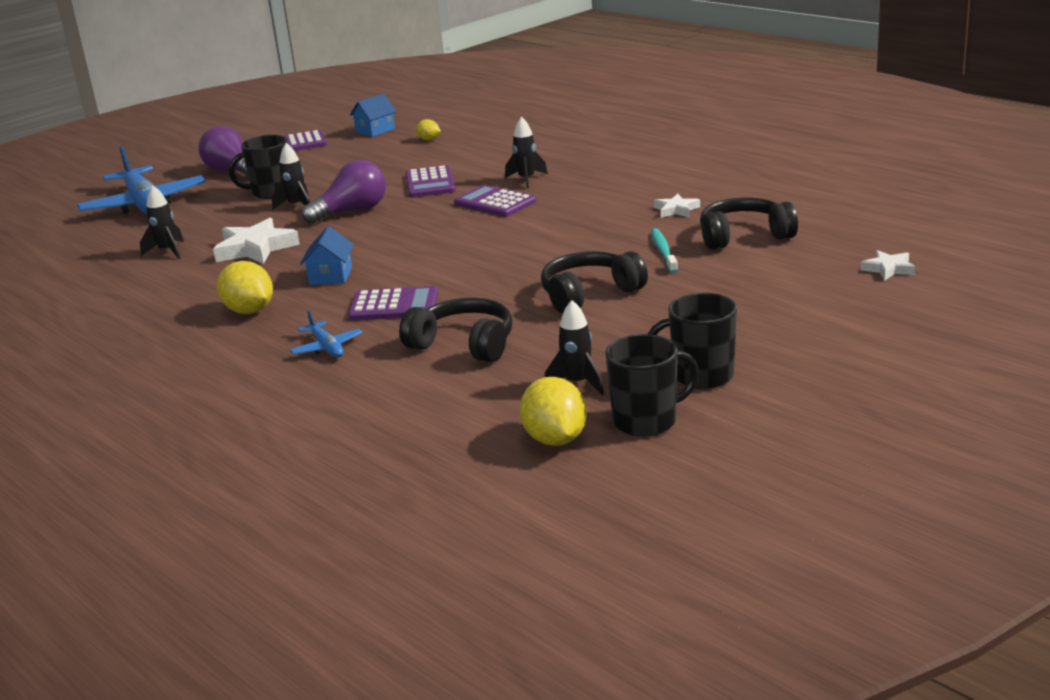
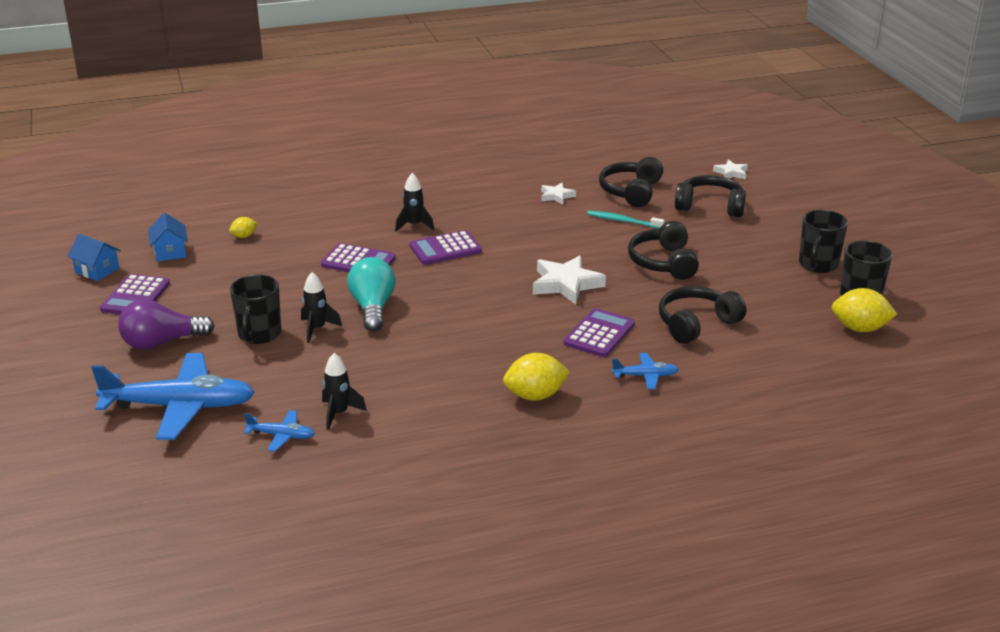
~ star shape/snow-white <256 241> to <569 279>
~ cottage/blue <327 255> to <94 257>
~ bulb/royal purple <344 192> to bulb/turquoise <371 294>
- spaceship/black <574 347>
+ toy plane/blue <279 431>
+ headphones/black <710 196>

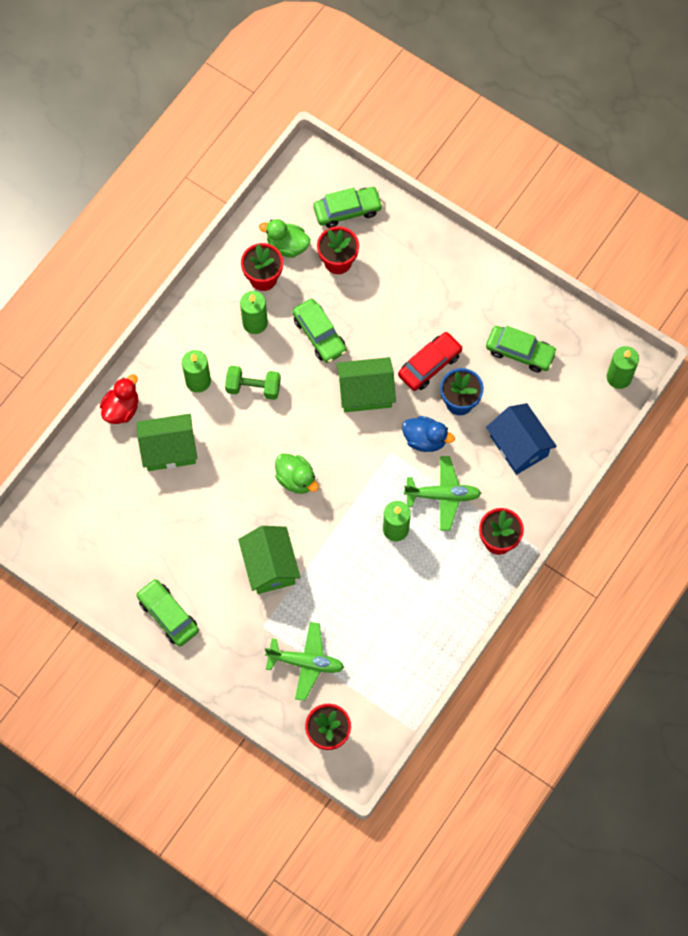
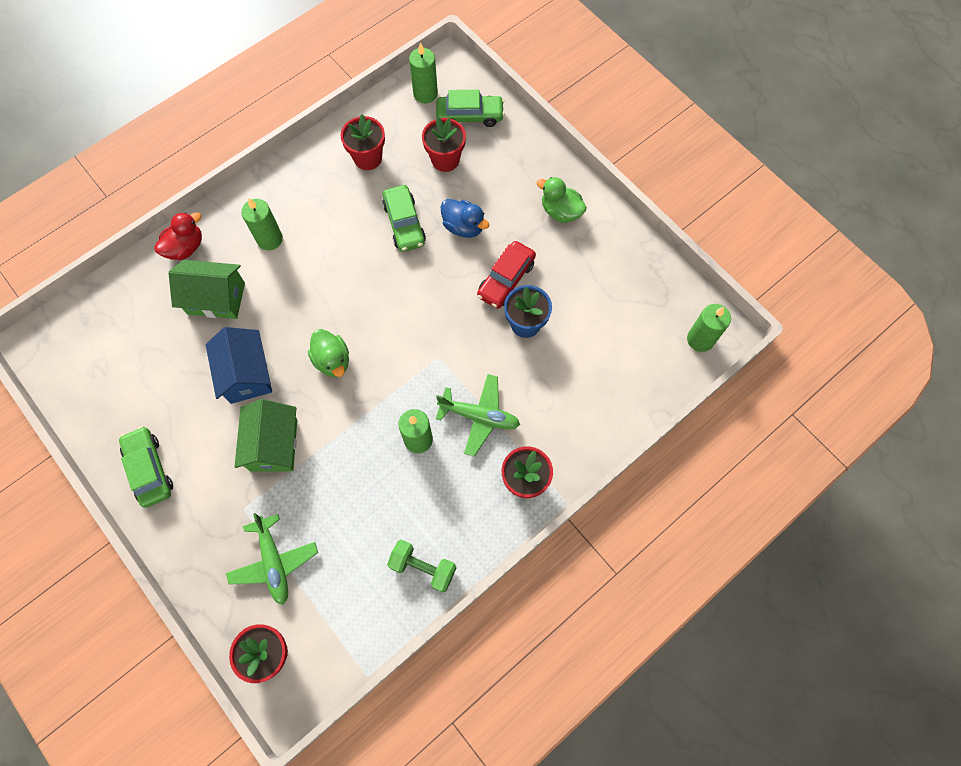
~ hand weight/leaf-green <253 383> to <421 566>
~ pillar candle/leaf-green <254 312> to <423 72>
~ rubber duck/leaf-green <284 238> to <562 200>
~ toy plane/leaf-green <304 661> = <272 559> 45 degrees clockwise
- cottage/leaf-green <366 384>
~ toy car/crimson <430 361> = <506 275> 150 degrees clockwise
~ rubber duck/blue <428 434> to <465 218>
- toy car/leaf-green <522 349>
~ cottage/blue <521 439> to <239 365>

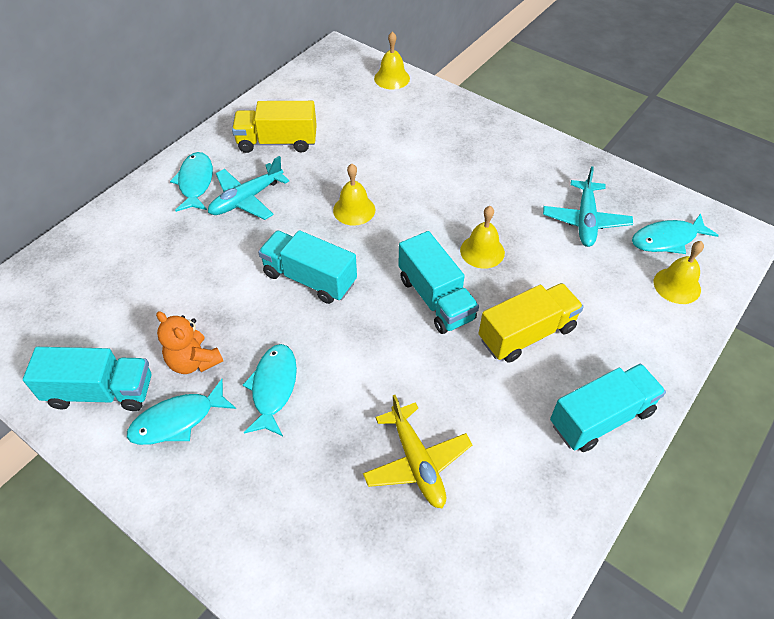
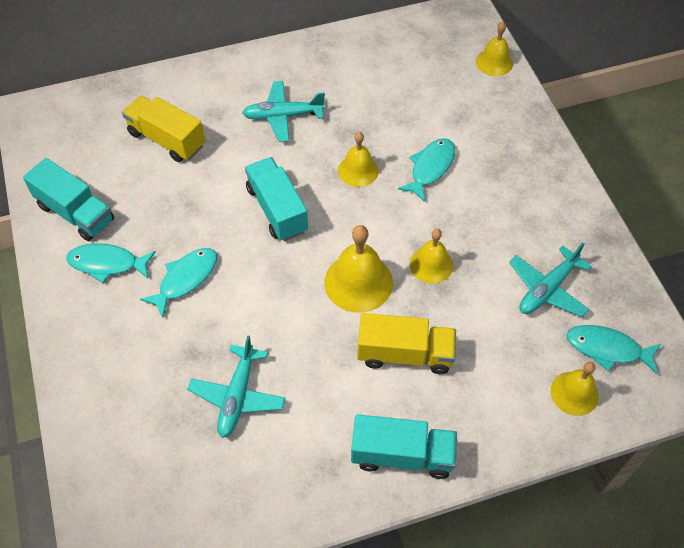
- teddy bear/orange-coloured <189 342>
~ fish figure/turquoise <191 182> to <426 170>
~ toy truck/golden <274 127> to <163 129>
~ toy plane/golden <417 451> to toy plane/turquoise <236 386>
~ toy truck/turquoise <438 282> to hand bell/golden <358 269>

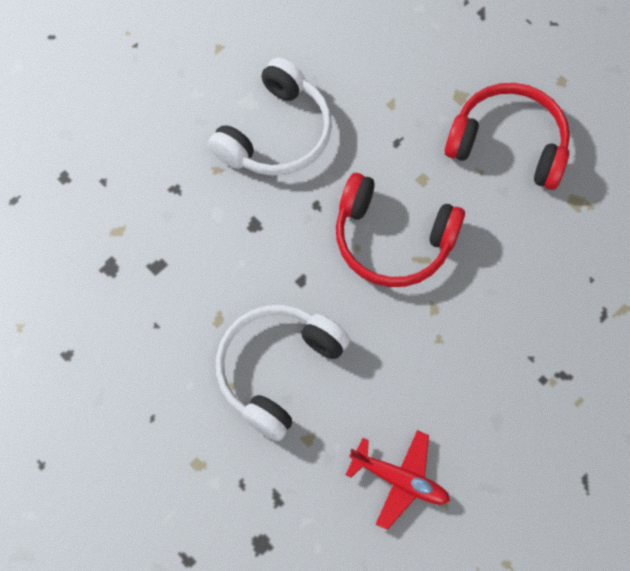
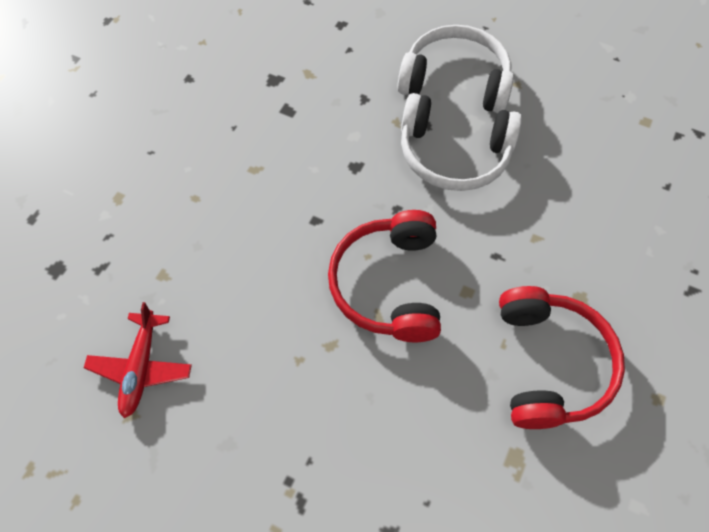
~ headphones/snow-white <283 373> to <455 69>

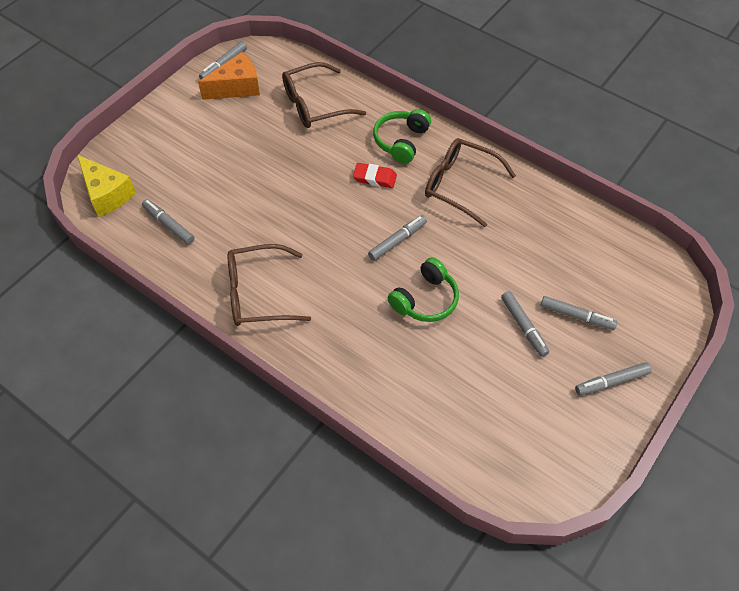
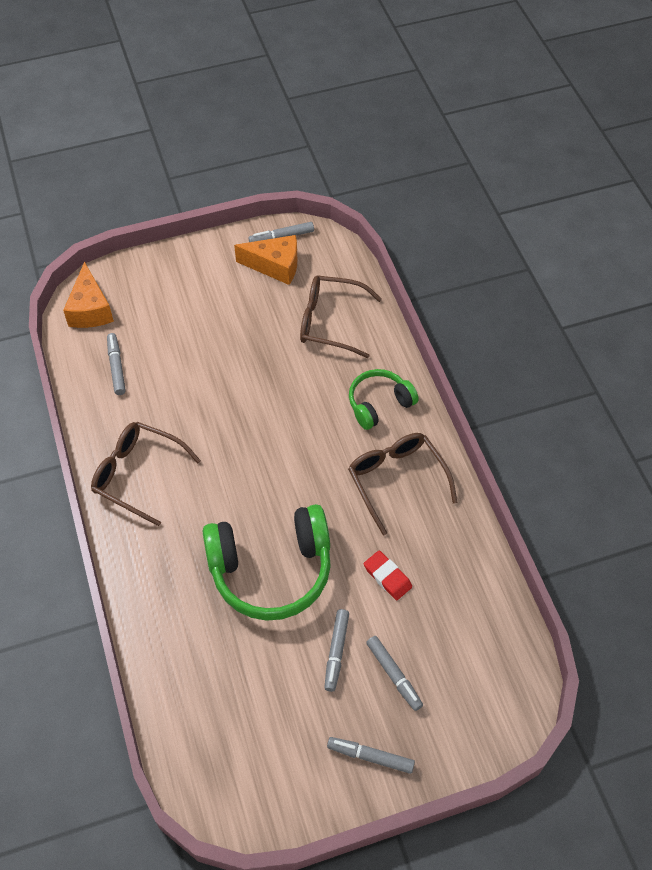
~ cheese/golden <106 186> to cheese/orange-coloured <88 295>
~ gum eraser/crimson <375 175> to <388 575>
- marker/ash-grey <397 238>
~ headphones/leaf-green <423 289> = <267 562> x1.78

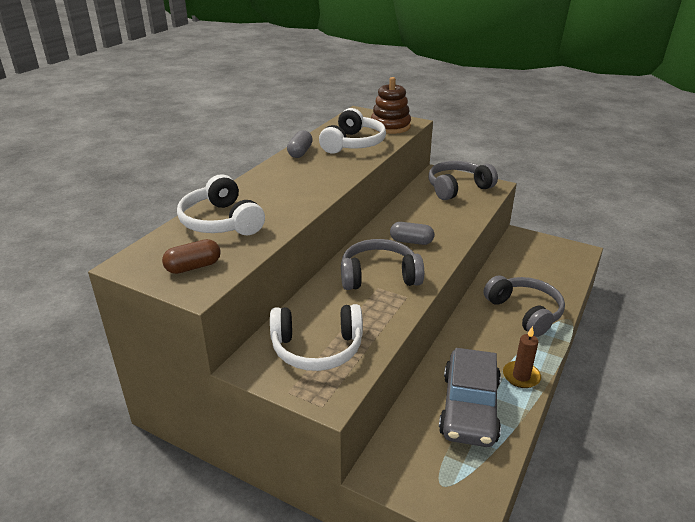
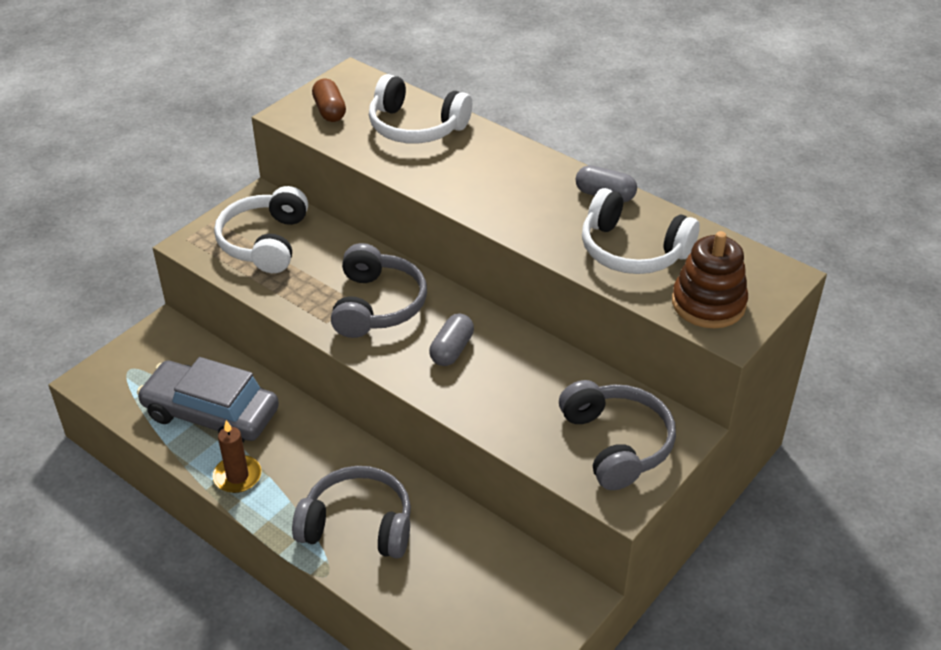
~ headphones/snow-white <221 204> = <420 109> 135 degrees counterclockwise
~ headphones/ash-grey <524 306> = <351 512> 150 degrees counterclockwise

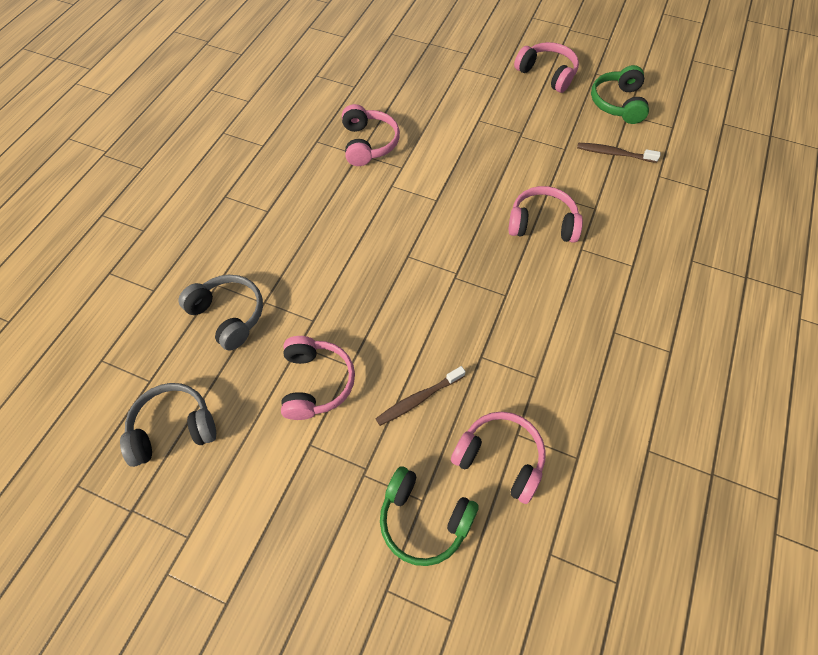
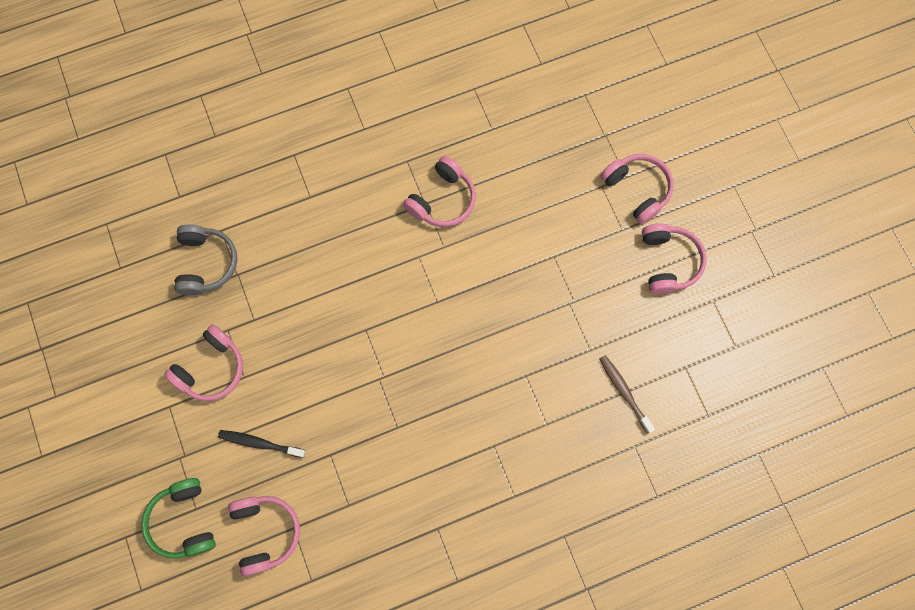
- headphones/ash-grey <168 425>
~ toothbrush/russet <420 396> to toothbrush/black <262 444>
~ headphones/rosy <546 214> to <637 189>
- headphones/leaf-green <620 94>

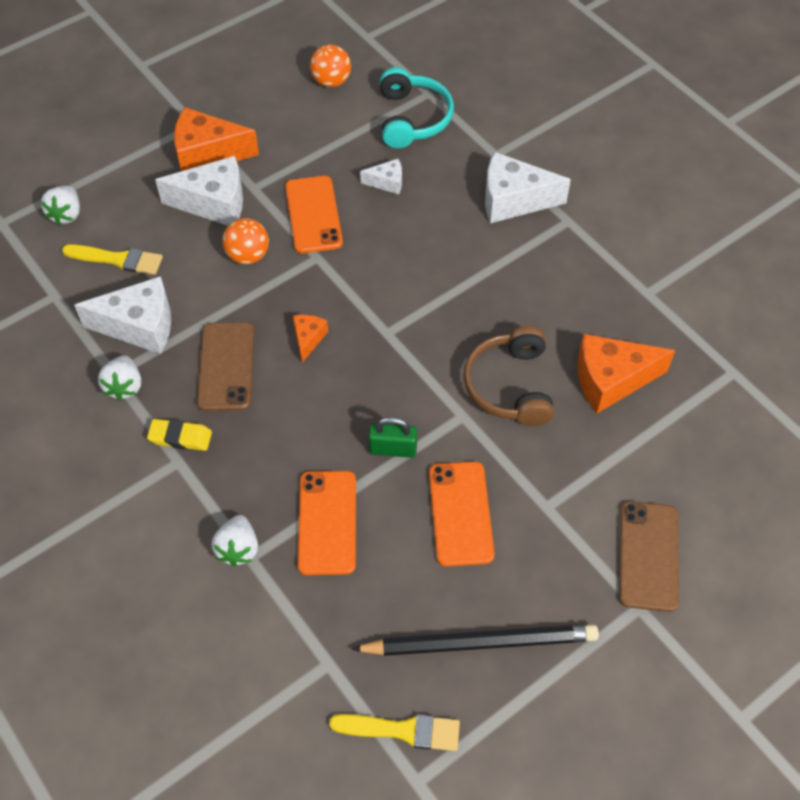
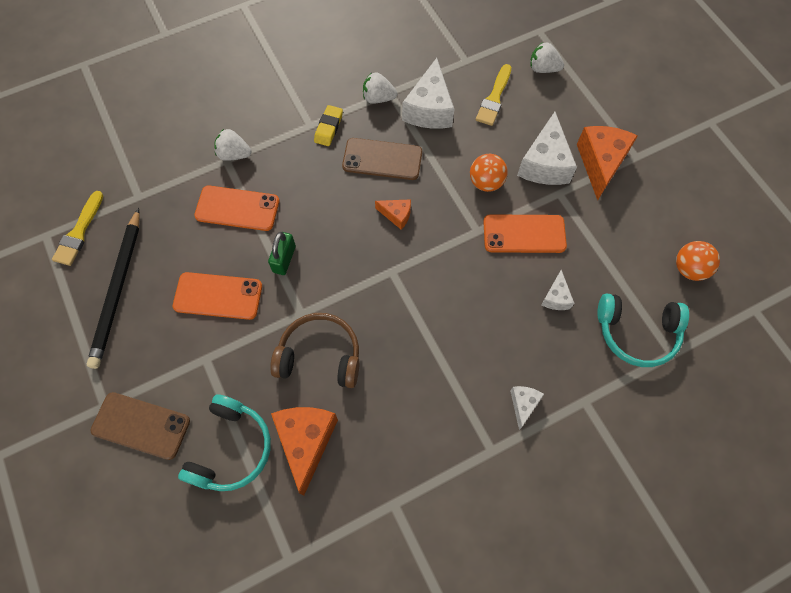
~ cheese/snow-white <528 187> = <527 408> x0.51
+ headphones/turquoise <224 443>

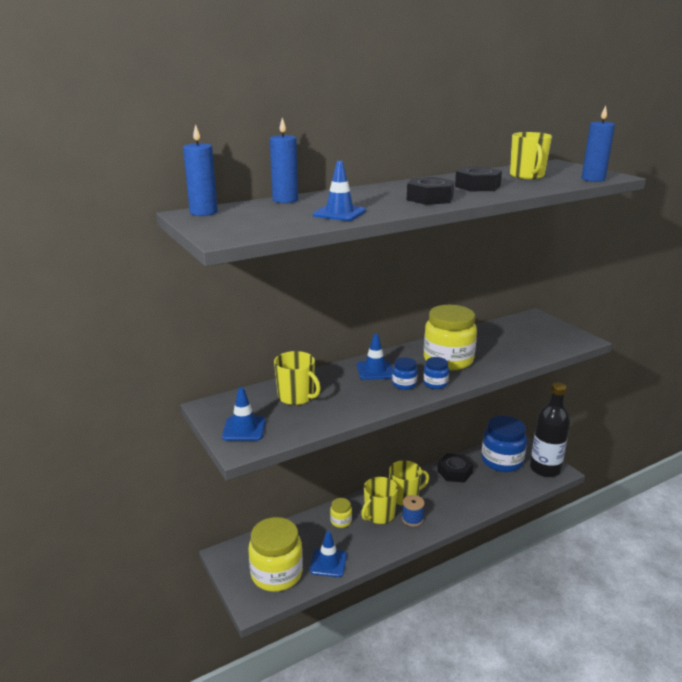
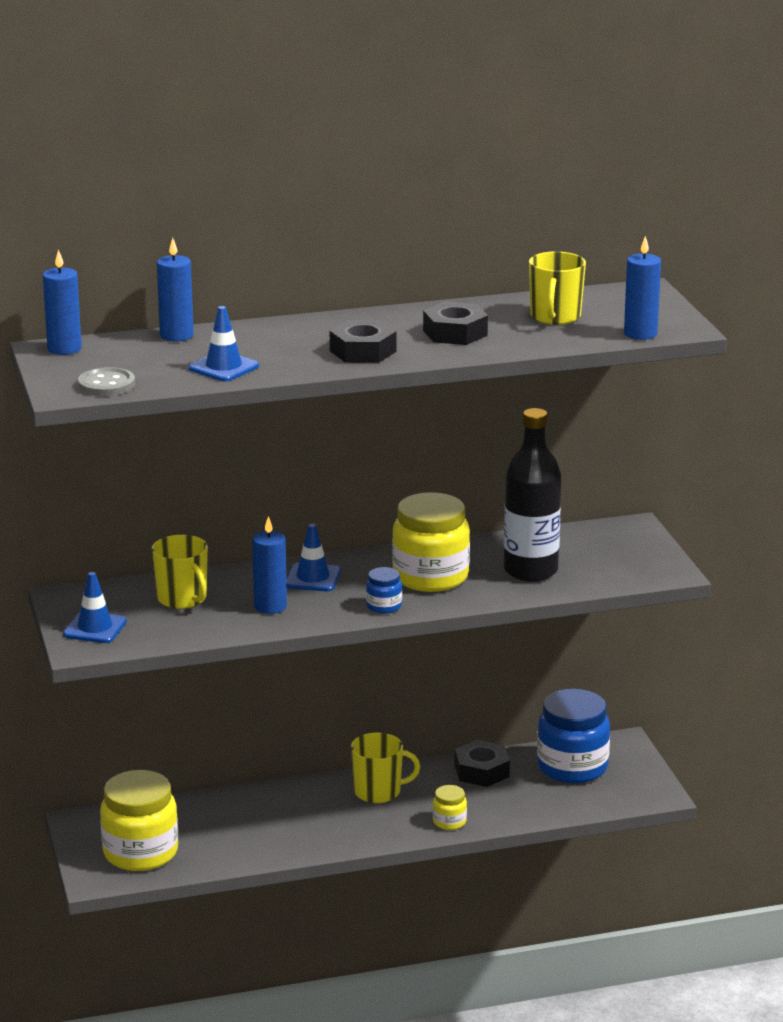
- road cone/blue <328 554>
~ preserve jar/golden <341 513> to <450 807>
- mug/golden <379 500>
- preserve jar/blue <405 373>
- spool/blue <413 510>
~ drink bottle/black <550 430> to <532 495>
+ sewing button/ash-grey <106 381>
+ pillar candle/blue <269 565>

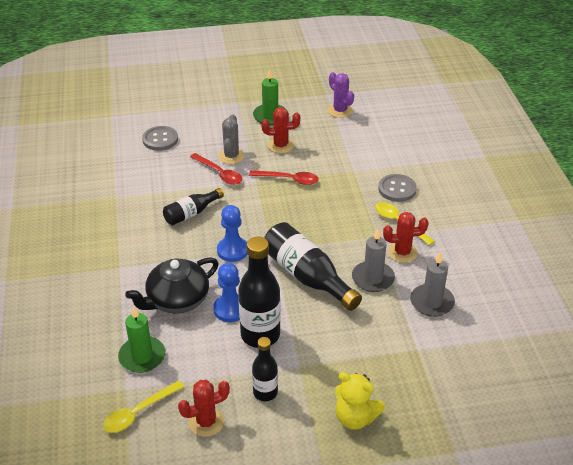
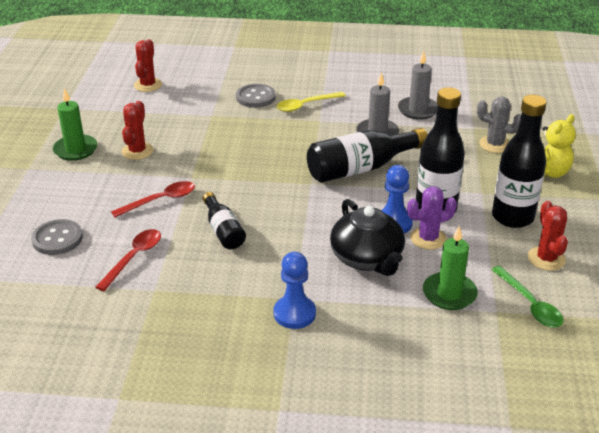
~ tablespoon/golden <143 406> to tablespoon/leaf-green <527 296>
~ game pawn/blue <232 233> to <295 290>
~ saguaro cactus/ash-grey <231 139> to <499 125>
~ tablespoon/crimson <284 177> to <128 260>
~ drink bottle/black <265 369> = <519 161> x1.71
~ saguaro cactus/royal purple <341 95> to <432 218>
~ saguaro cactus/crimson <406 237> to <148 65>

